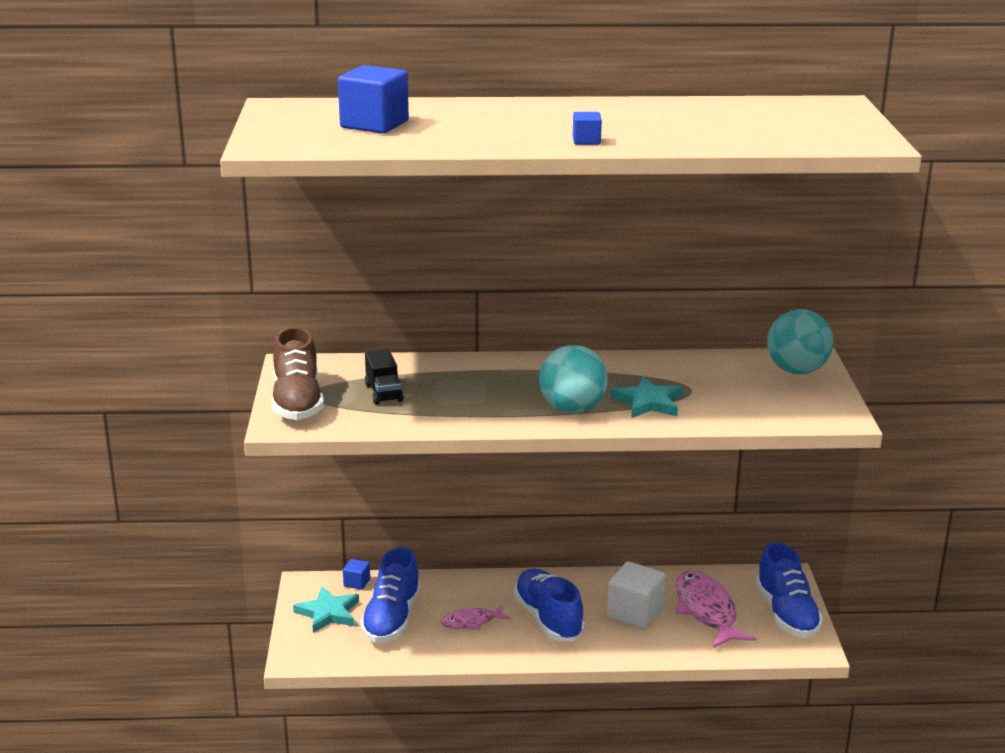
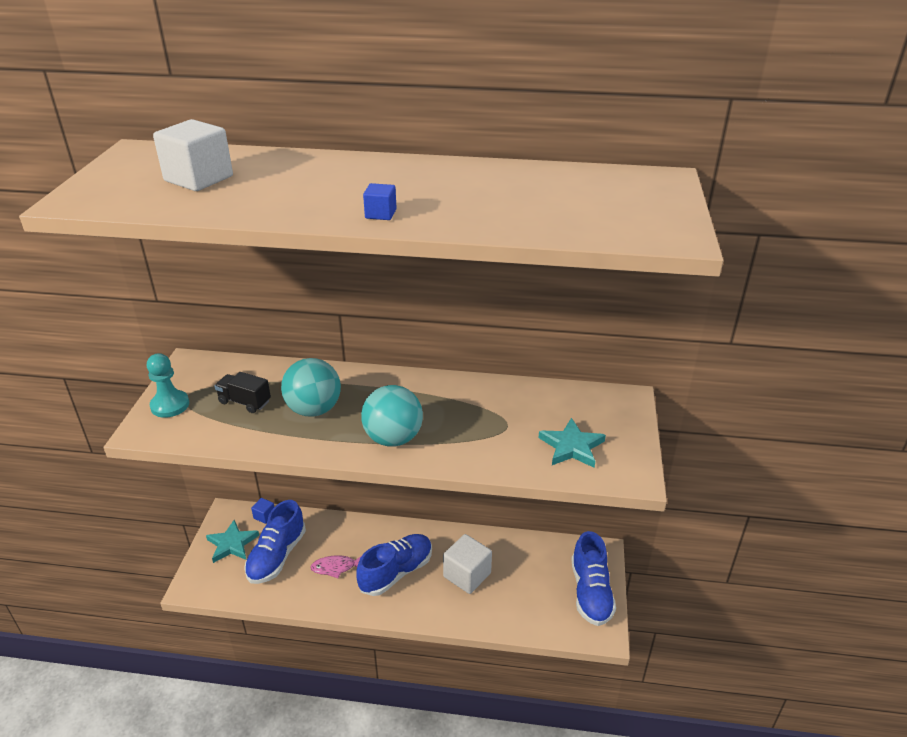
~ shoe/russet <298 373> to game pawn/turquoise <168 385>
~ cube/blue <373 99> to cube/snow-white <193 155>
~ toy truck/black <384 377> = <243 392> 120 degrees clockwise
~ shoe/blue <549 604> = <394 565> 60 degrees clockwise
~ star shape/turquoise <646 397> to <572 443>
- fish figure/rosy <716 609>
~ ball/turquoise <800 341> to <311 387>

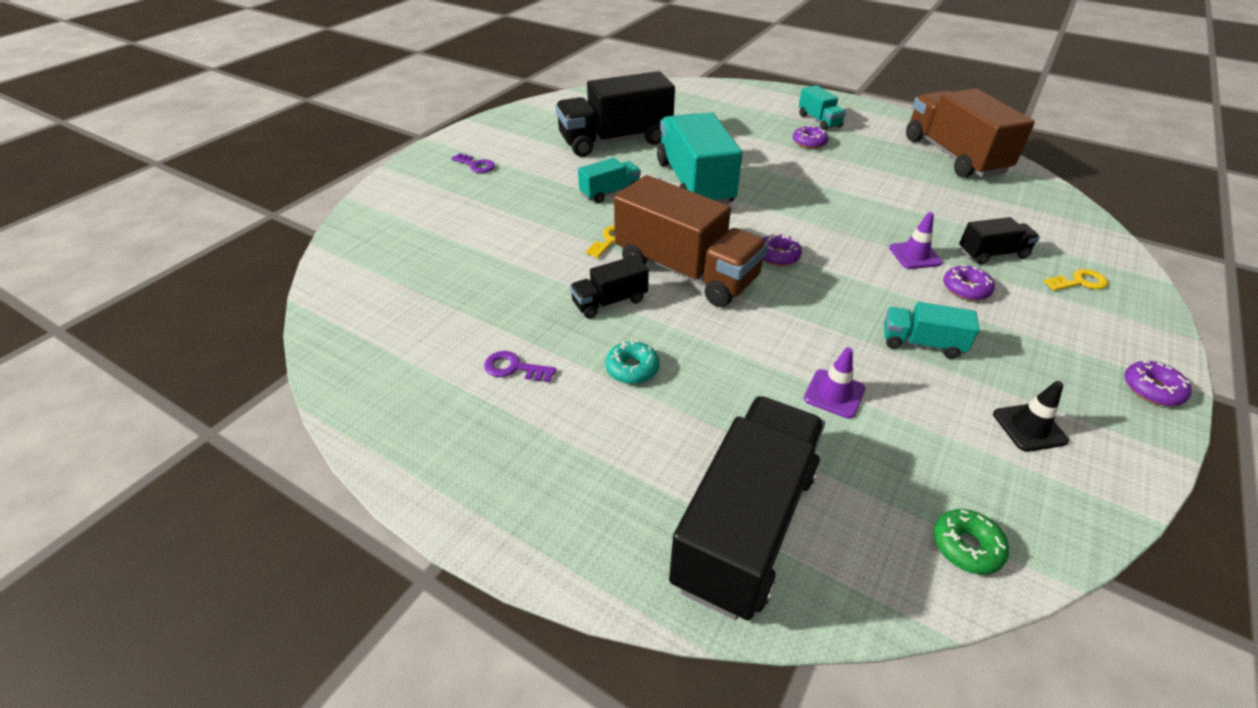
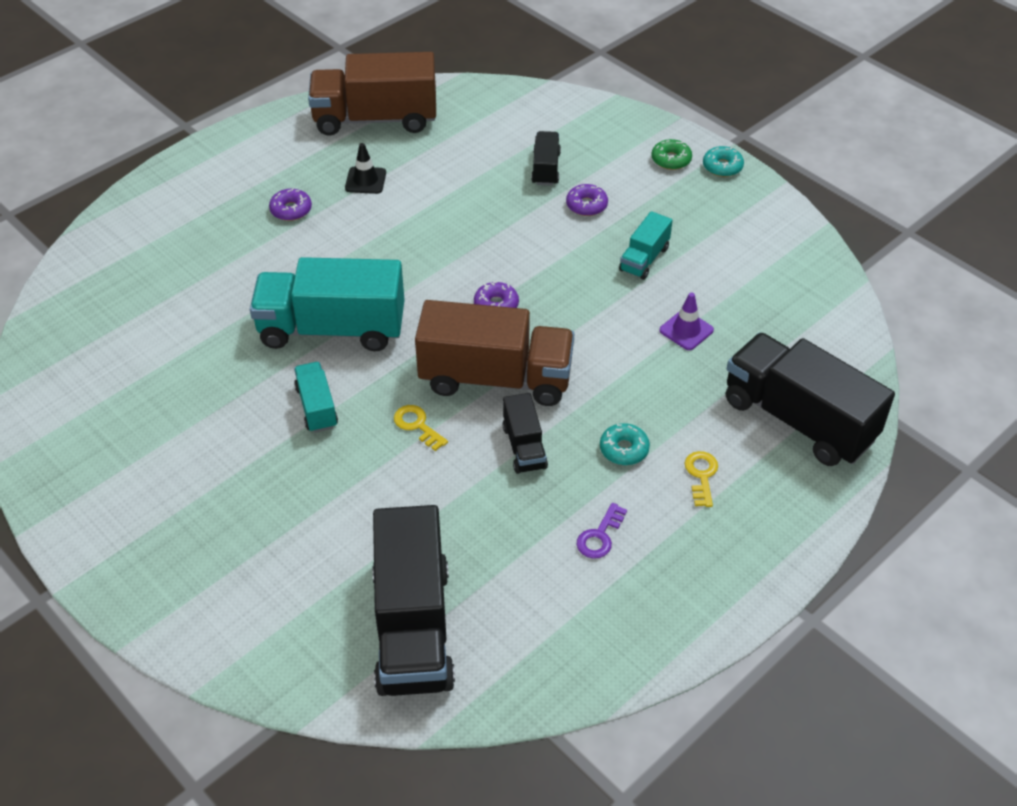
- latchkey/royal purple <473 163>
~ toy truck/black <615 114> to <413 600>
~ toy truck/russet <691 241> = <494 353> 45 degrees clockwise
- toy truck/turquoise <822 107>
- road cone/royal purple <915 240>
~ donut/leaf-green <971 542> to <671 154>
~ road cone/black <1031 416> to <365 168>
~ latchkey/golden <1076 280> to <701 479>
~ donut/royal purple <1158 383> to donut/turquoise <723 161>

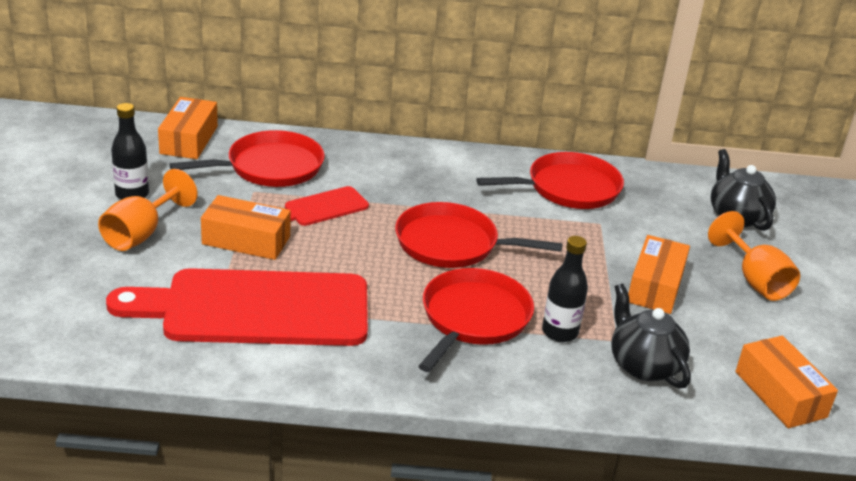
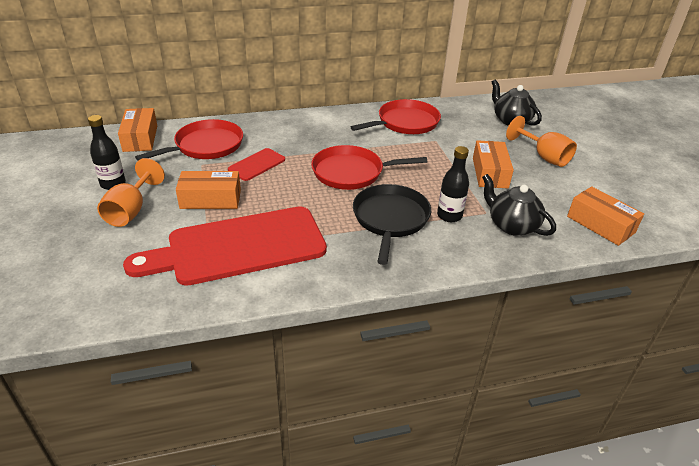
~ skillet/crimson <476 320> to skillet/black <392 224>

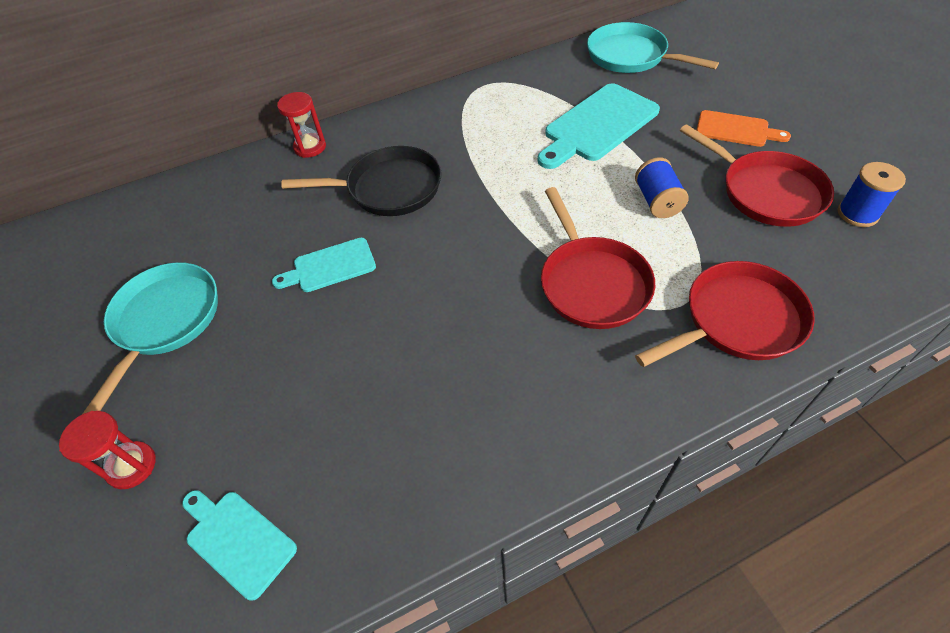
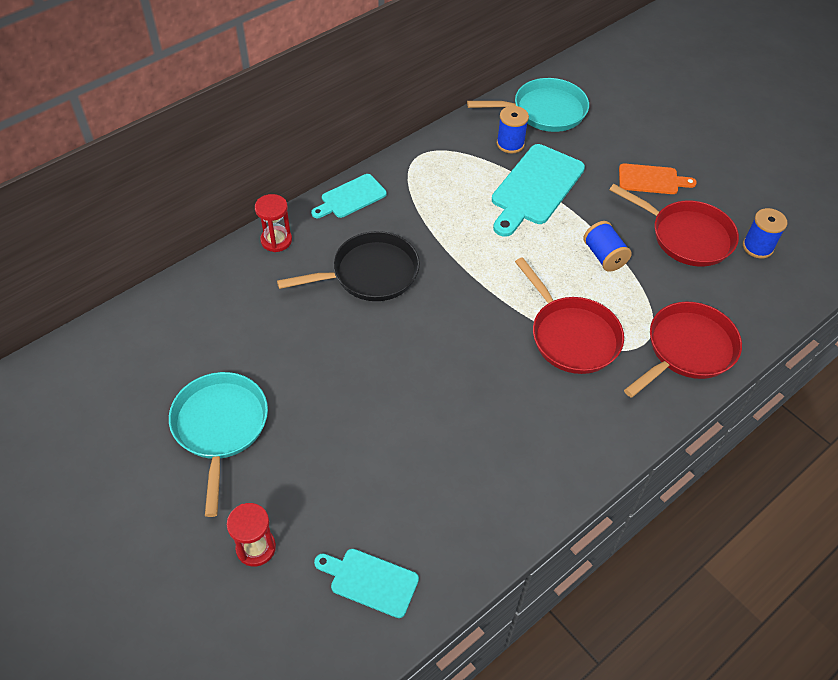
~ chopping board/turquoise <324 265> to <349 196>
~ skillet/turquoise <653 47> = <528 105> 150 degrees clockwise
+ spool/blue <513 129>

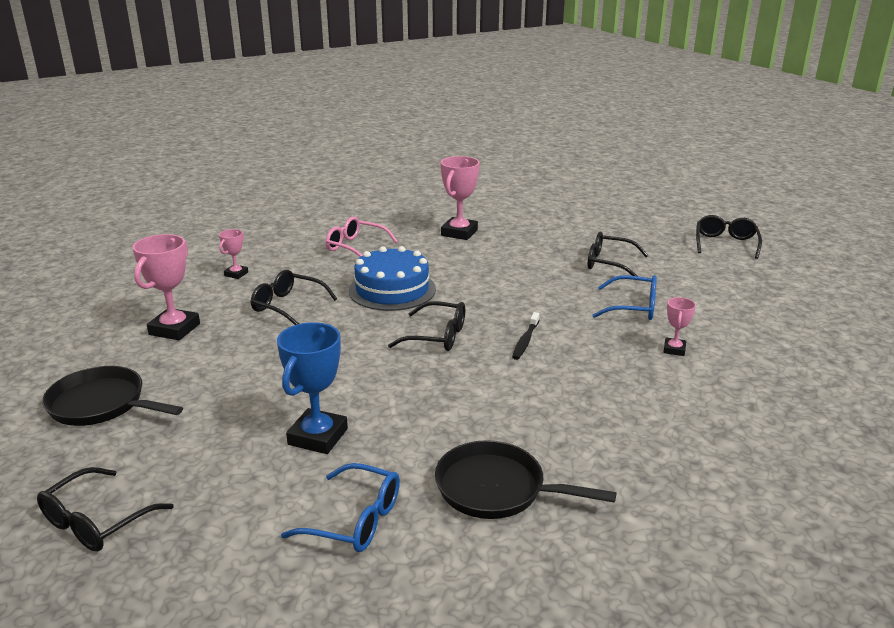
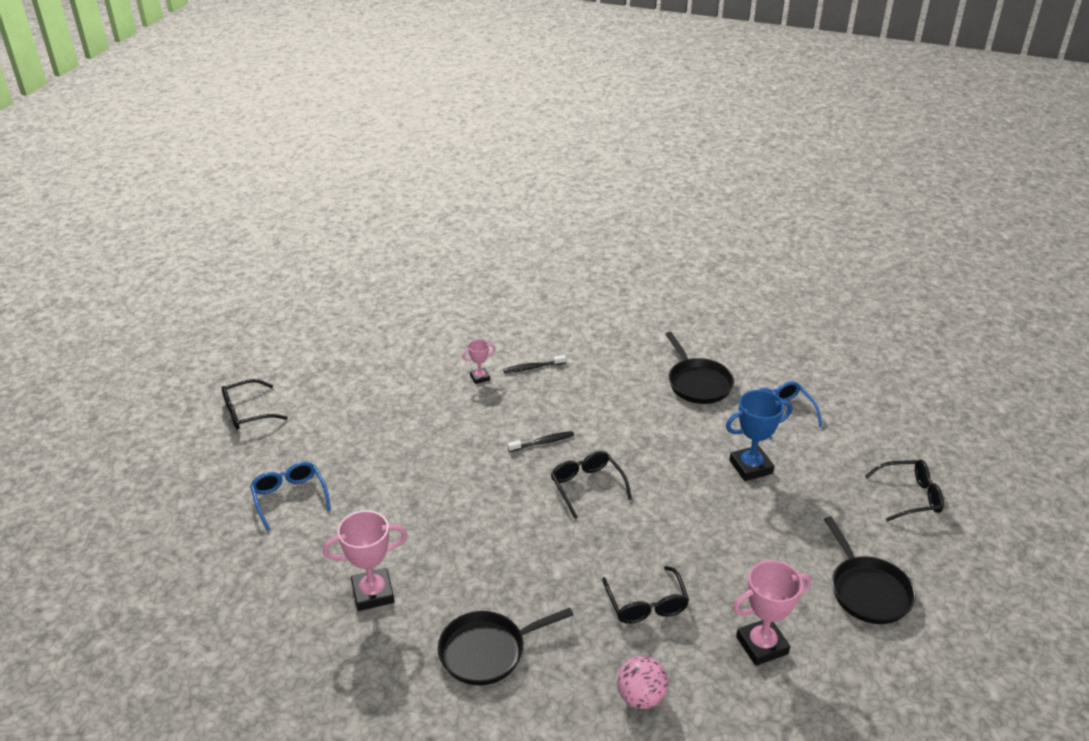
~ prize cup/rosy <233 254> to ball/rosy <642 682>
~ eyeglasses/rosy <362 236> to skillet/black <505 646>
- cake/blue <392 278>
- eyeglasses/black <618 254>
~ eyeglasses/blue <624 297> to <290 496>
+ toothbrush/black <534 364>

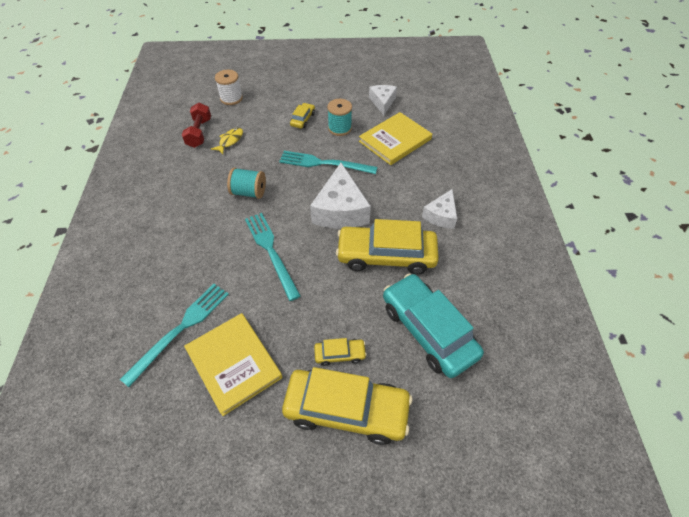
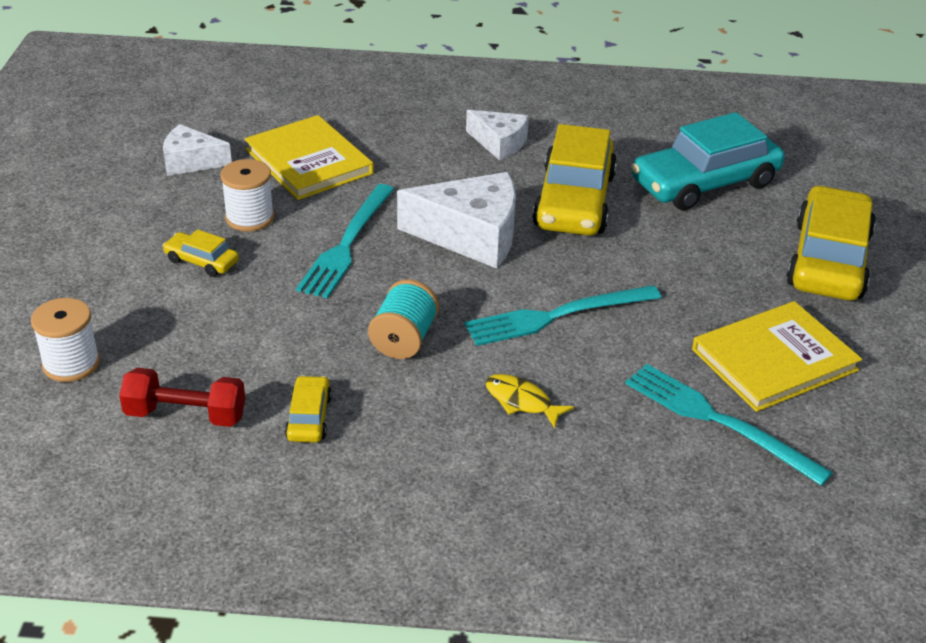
~ fish figure/golden <227 141> to <529 401>
~ toy car/golden <340 352> to <308 409>
~ spool/turquoise <339 117> to spool/snow-white <247 195>

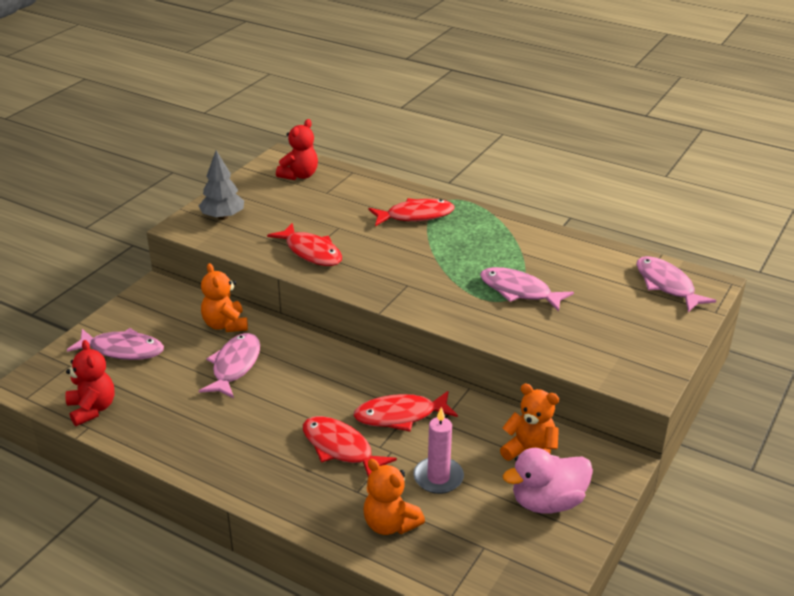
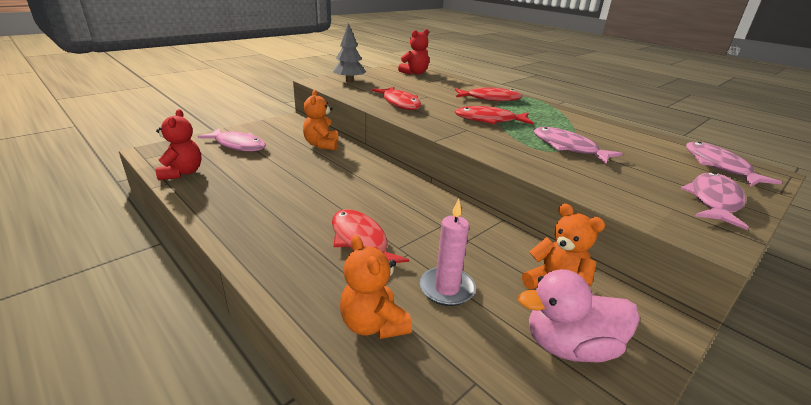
~ fish figure/rosy <229 365> to <715 201>
~ fish figure/crimson <405 411> to <493 115>

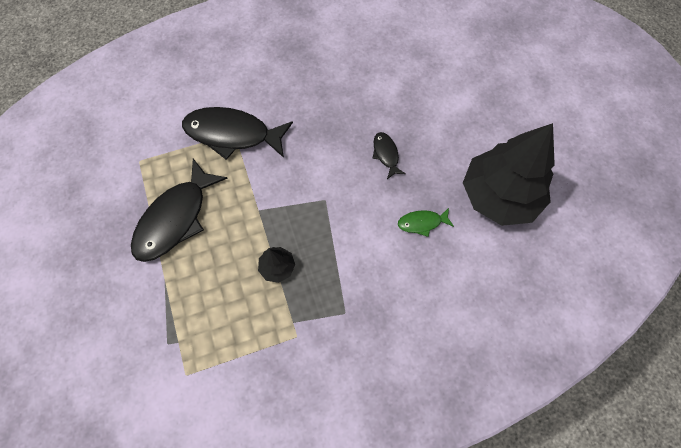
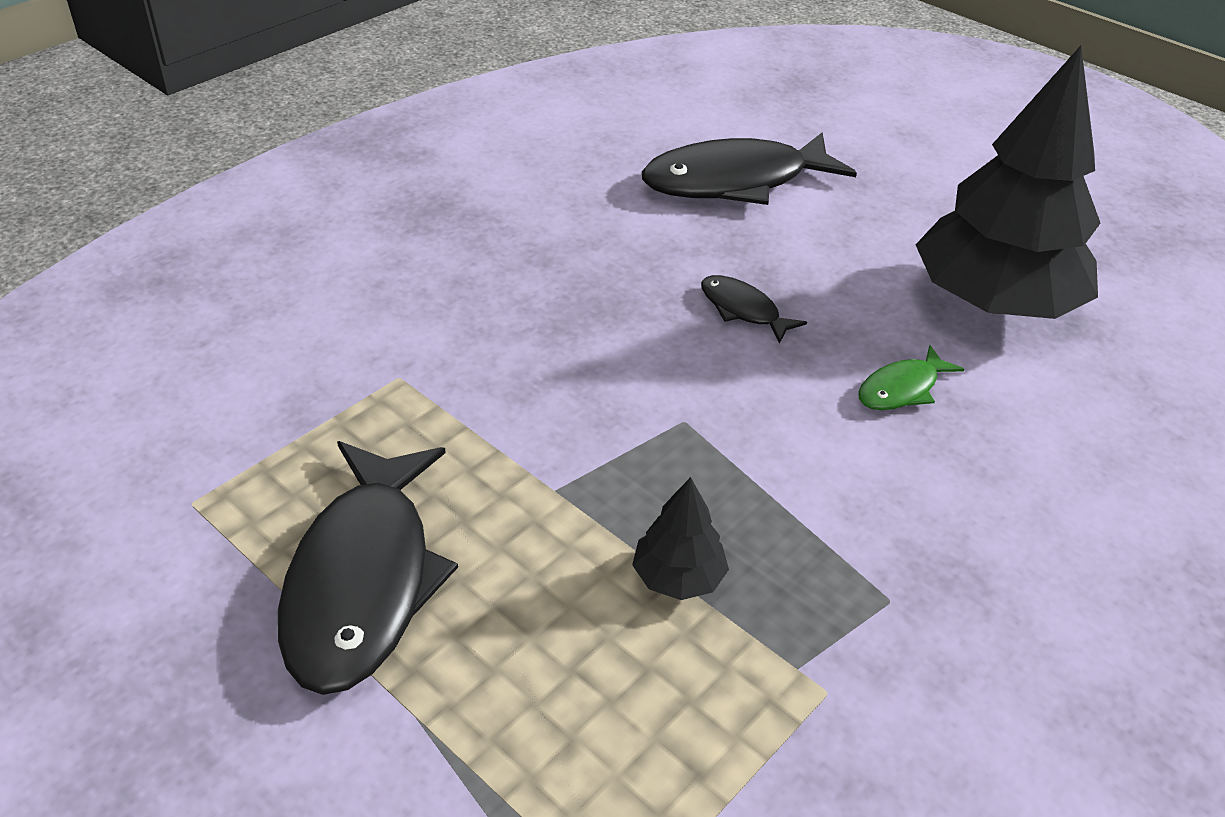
~ fish figure/black <237 133> to <749 169>

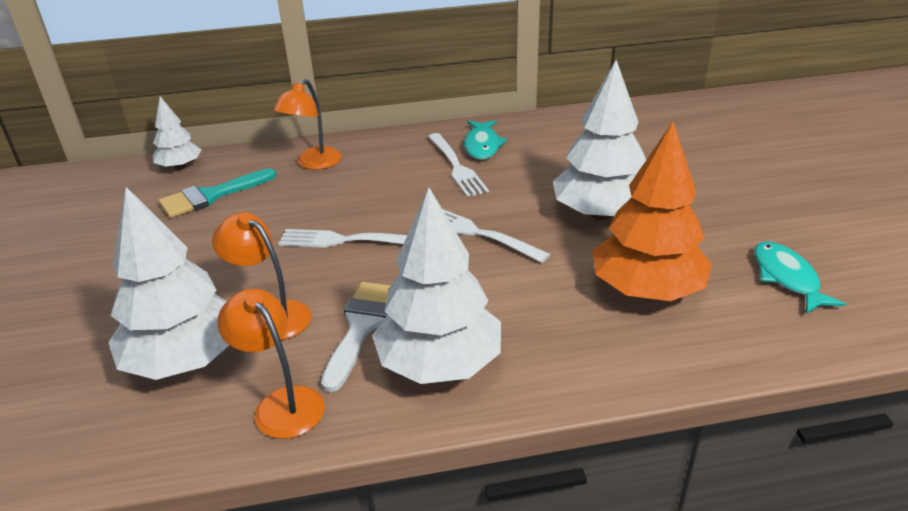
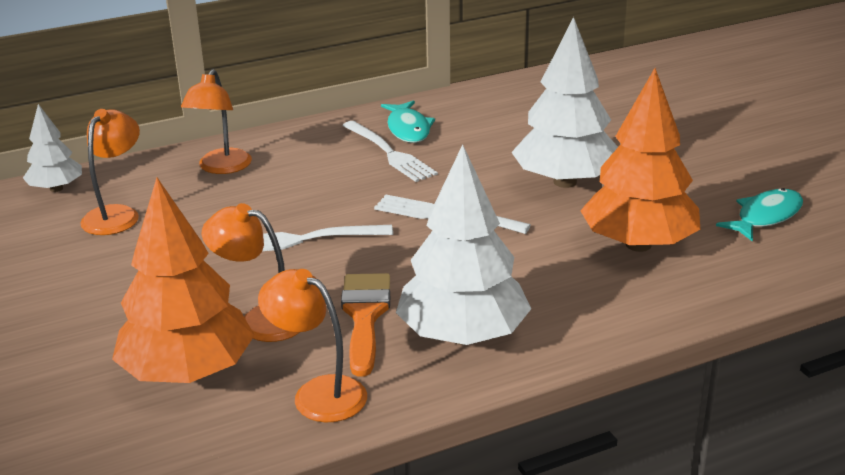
~ fir tree/snow-white <168 283> to fir tree/orange-coloured <183 280>
~ paintbrush/turquoise <217 193> to reading lamp/orange-coloured <110 172>
~ paintbrush/snow-white <356 337> to paintbrush/orange-coloured <365 325>
~ fish figure/turquoise <800 278> = <759 215> 75 degrees clockwise

